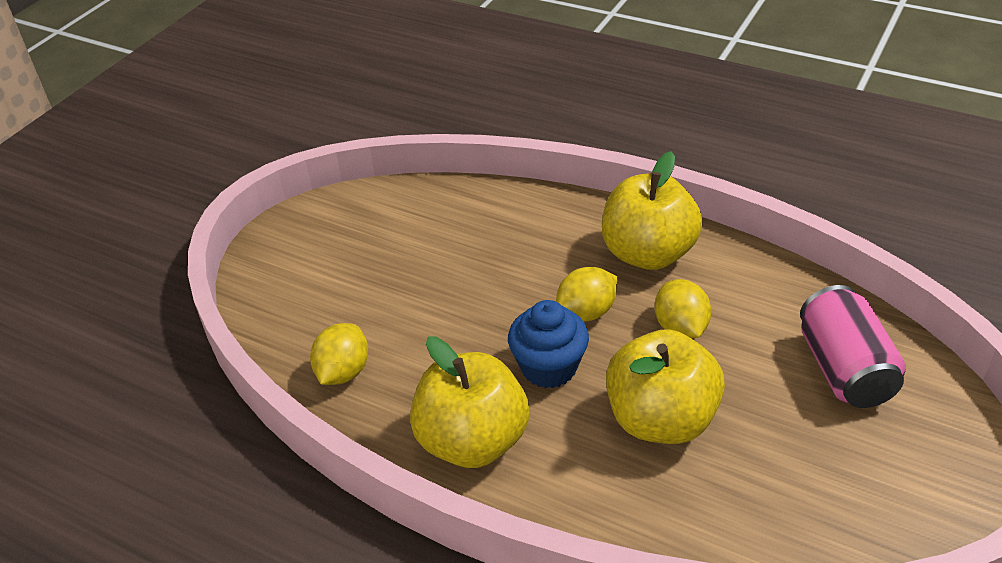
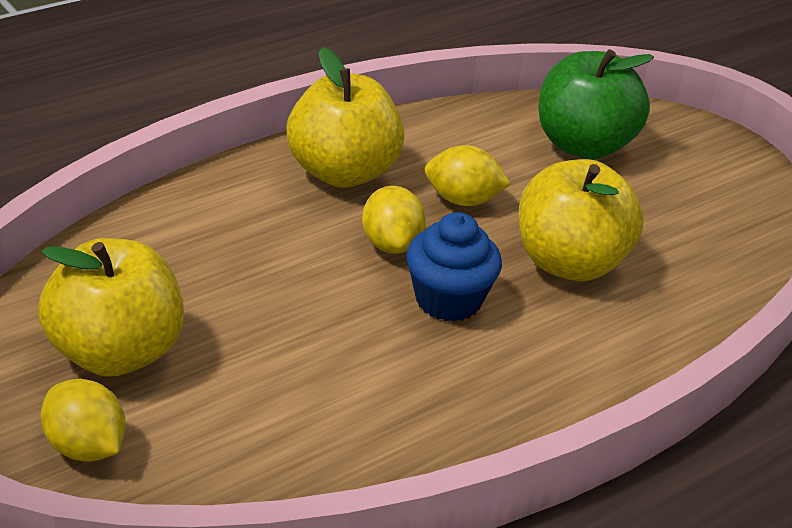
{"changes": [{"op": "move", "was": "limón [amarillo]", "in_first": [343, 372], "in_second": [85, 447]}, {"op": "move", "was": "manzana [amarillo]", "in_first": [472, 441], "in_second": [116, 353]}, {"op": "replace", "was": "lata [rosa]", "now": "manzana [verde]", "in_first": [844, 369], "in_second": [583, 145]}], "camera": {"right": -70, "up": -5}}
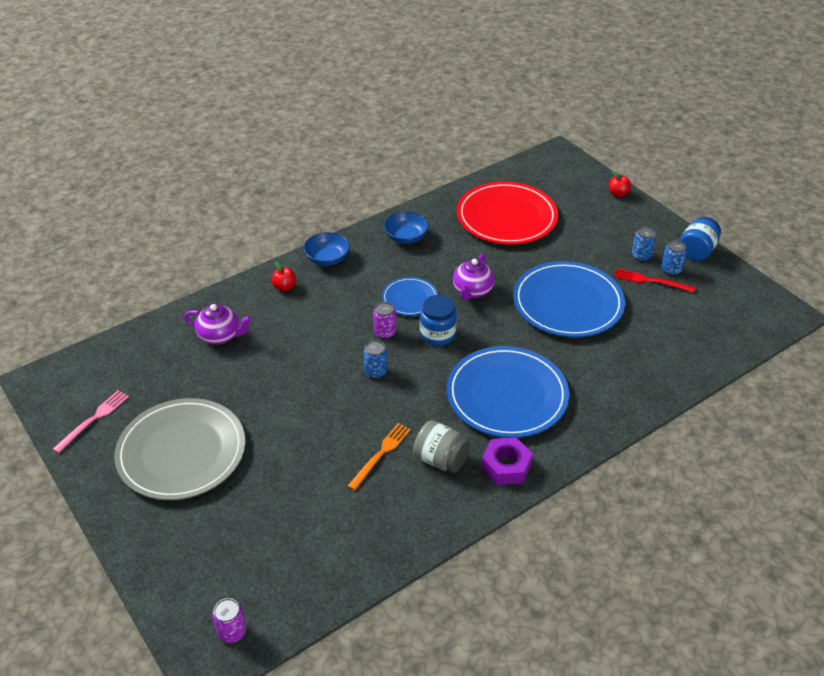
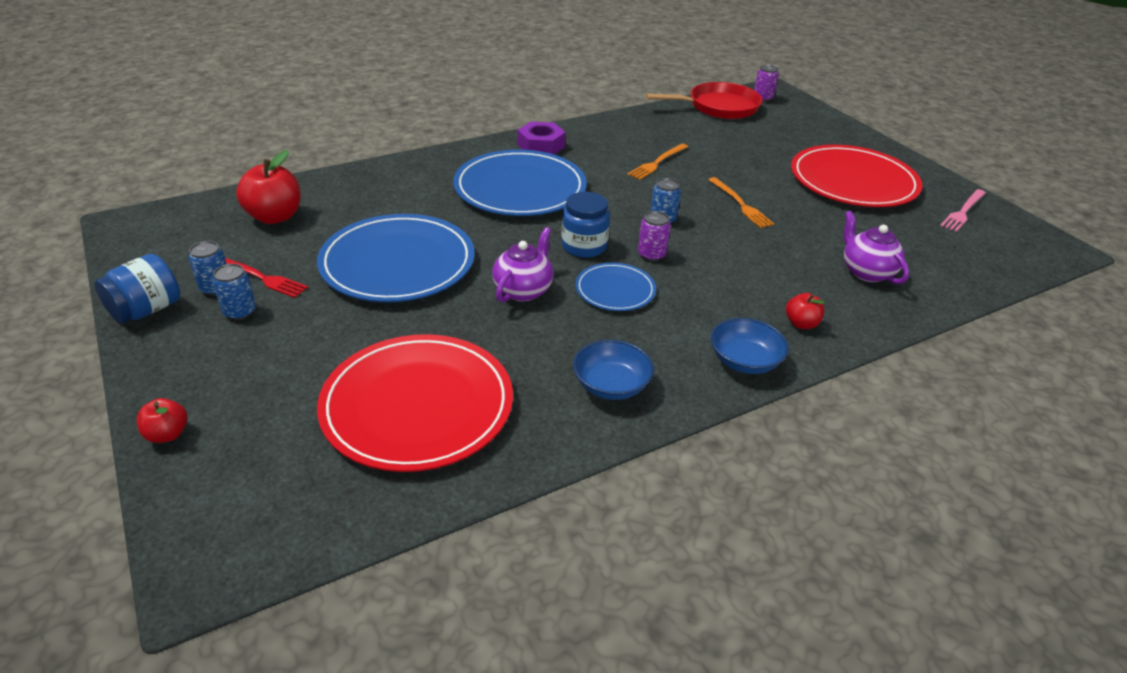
{"changes": [{"op": "recolor", "was": "plato [gris]", "now": "plato [rojo]", "in_first": [181, 452], "in_second": [853, 181]}, {"op": "rotate", "was": "tetera [morado]", "in_first": [220, 336], "in_second": [866, 272], "clockwise": 45}, {"op": "delete", "was": "tarro [gris]", "in_first": [441, 459]}, {"op": "insert", "now": "manzana [rojo]", "in_second": [275, 217]}, {"op": "insert", "now": "sartén [rojo]", "in_second": [718, 107]}, {"op": "insert", "now": "tenedor [naranja]", "in_second": [740, 204]}], "camera": {"right": -175, "up": -5}}
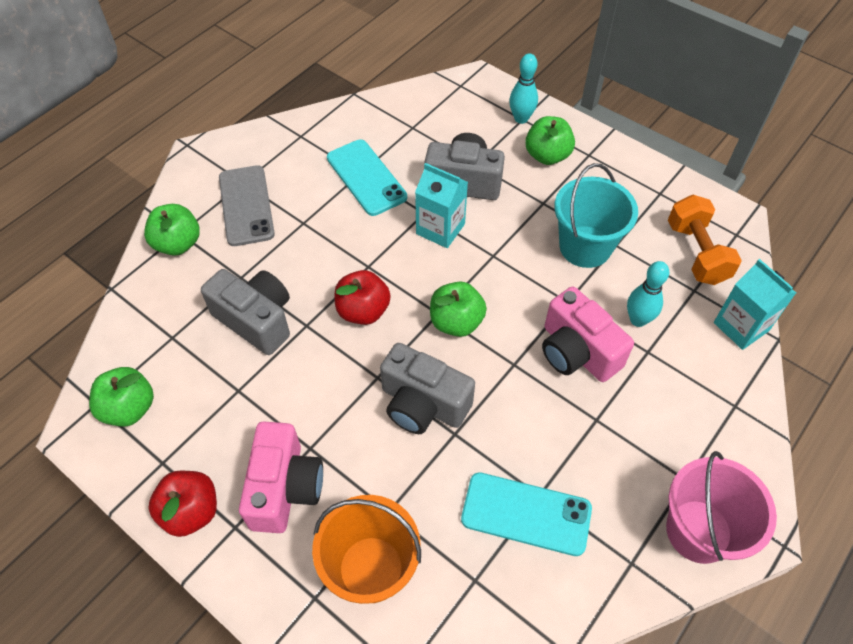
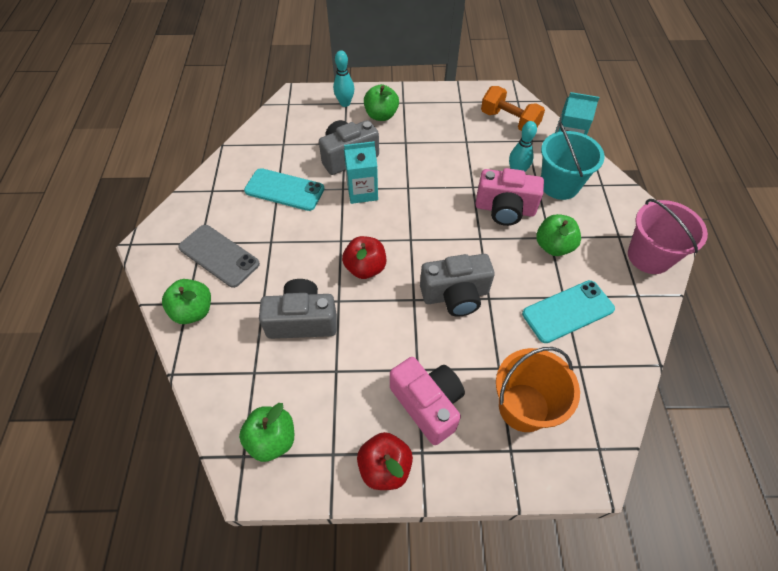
{"changes": [{"op": "move", "was": "manzana [verde]", "in_first": [456, 322], "in_second": [553, 246]}, {"op": "move", "was": "balde [turquesa]", "in_first": [585, 246], "in_second": [559, 185]}], "camera": {"right": -40, "up": 0}}
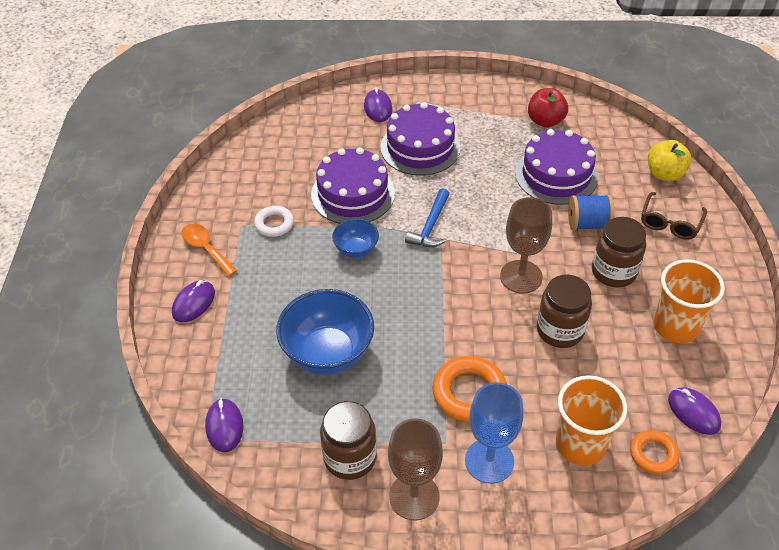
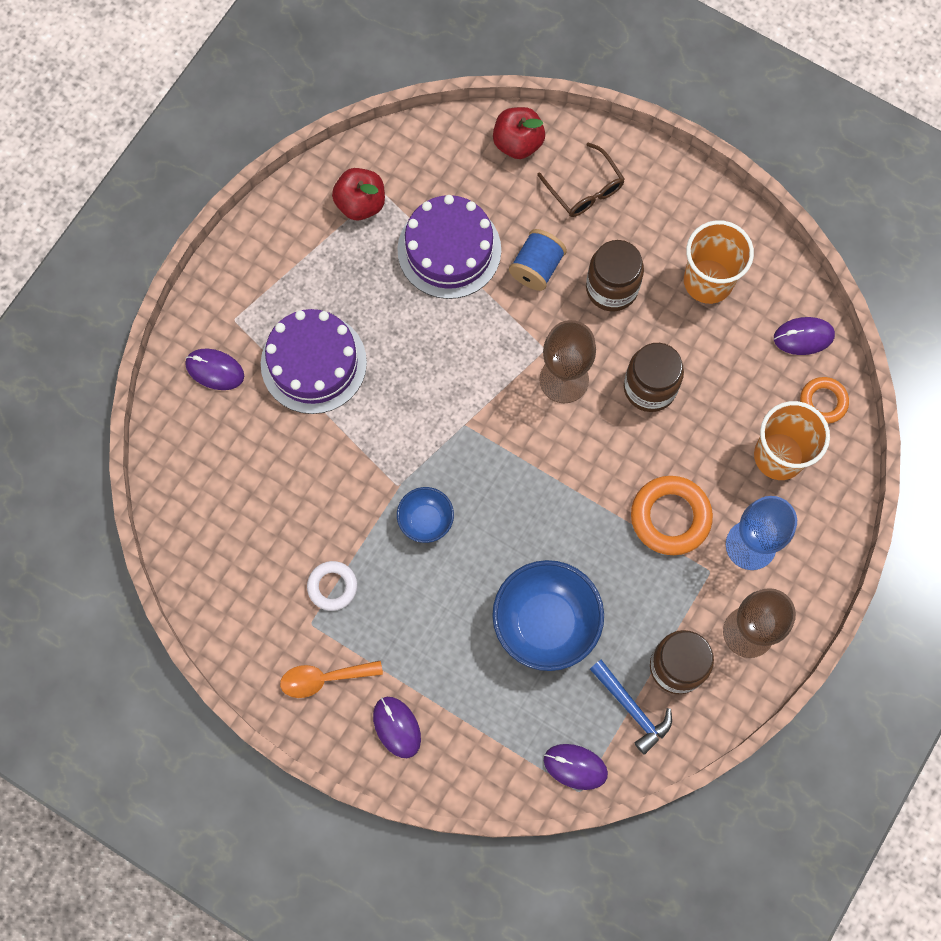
{"changes": [{"op": "delete", "was": "tarta [morado]", "in_first": [353, 194]}, {"op": "move", "was": "martillo [azul]", "in_first": [430, 226], "in_second": [632, 709]}, {"op": "recolor", "was": "manzana [amarillo]", "now": "manzana [rojo]", "in_first": [664, 174], "in_second": [518, 143]}], "camera": {"right": -60, "up": 25}}
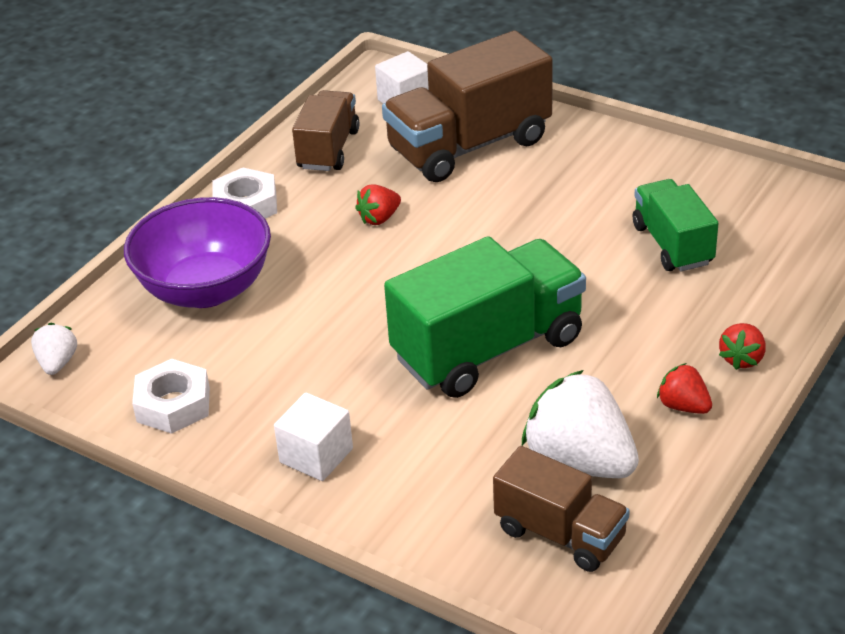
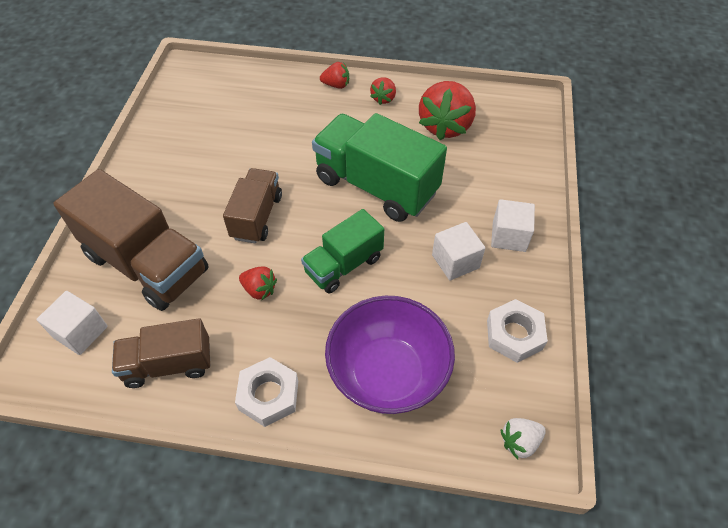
{"changes": [{"op": "move", "was": "camión [marrón]", "in_first": [560, 534], "in_second": [257, 217]}, {"op": "recolor", "was": "fresa [blanco]", "now": "fresa [rojo]", "in_first": [579, 461], "in_second": [445, 126]}, {"op": "move", "was": "camión [verde]", "in_first": [672, 245], "in_second": [344, 265]}, {"op": "insert", "now": "cubo [blanco]", "in_second": [455, 261]}], "camera": {"right": -115, "up": 15}}
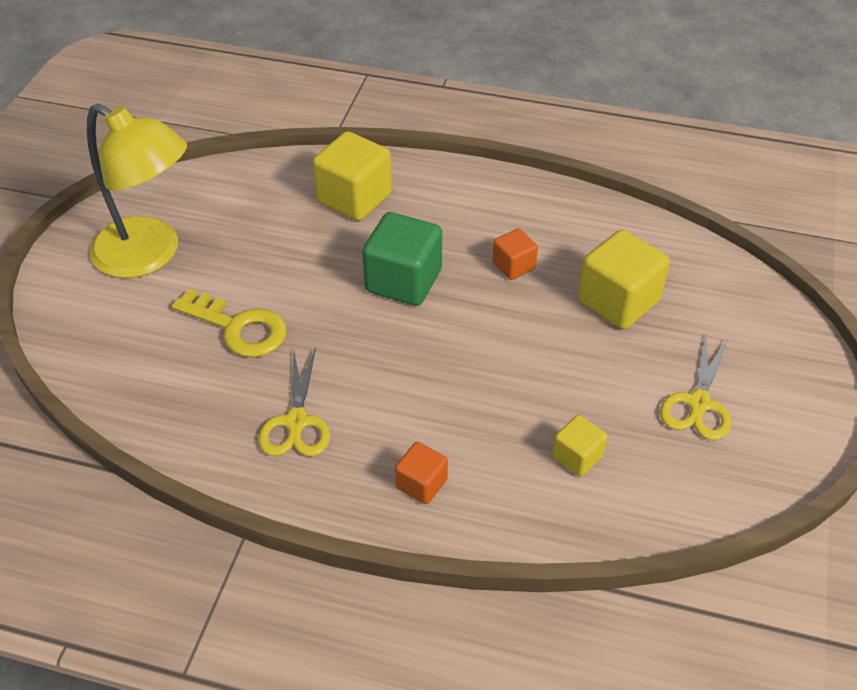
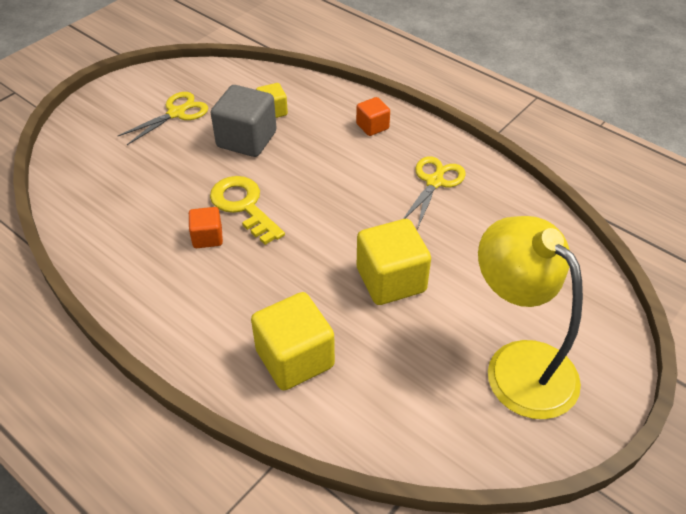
{"changes": [{"op": "move", "was": "llave [amarillo]", "in_first": [238, 328], "in_second": [243, 206]}, {"op": "delete", "was": "cubo [verde]", "in_first": [403, 281]}, {"op": "move", "was": "cubo [amarillo]", "in_first": [618, 301], "in_second": [391, 280]}, {"op": "insert", "now": "cubo [gris]", "in_second": [246, 139]}], "camera": {"right": -155, "up": 0}}
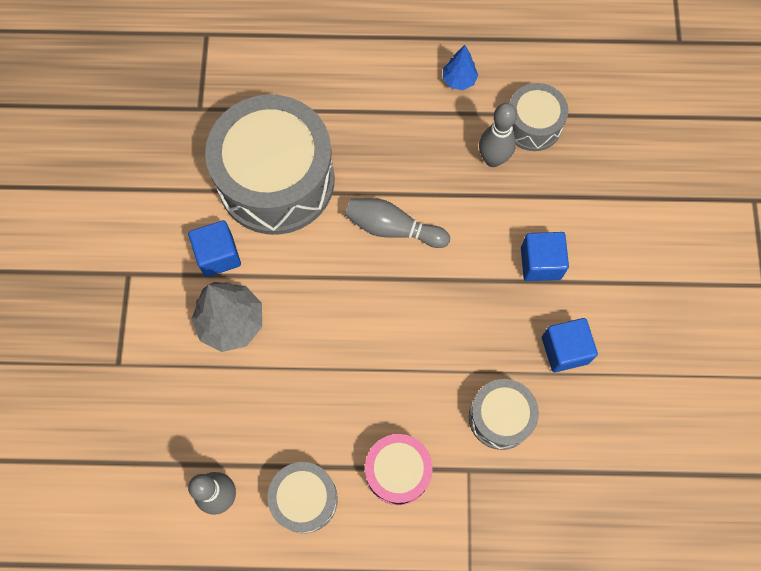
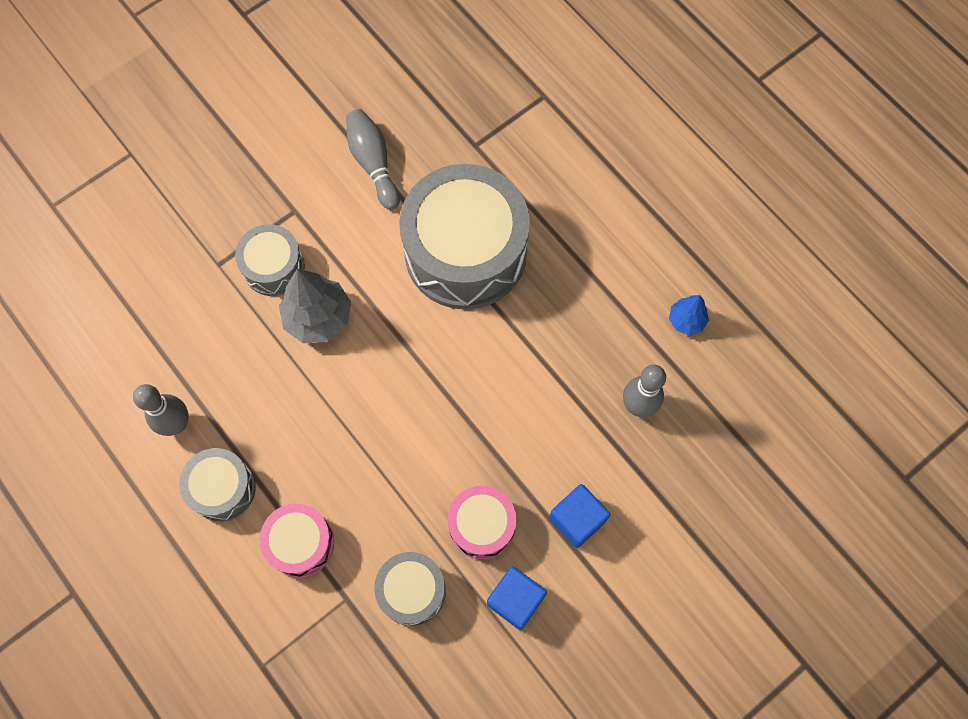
{"changes": [{"op": "delete", "was": "cubo [azul]", "in_first": [218, 255]}, {"op": "move", "was": "bolo [gris]", "in_first": [393, 228], "in_second": [373, 163]}, {"op": "move", "was": "tambor [gris]", "in_first": [533, 125], "in_second": [273, 267]}, {"op": "insert", "now": "tambor [rosa]", "in_second": [482, 525]}], "camera": {"right": 50, "up": 0}}
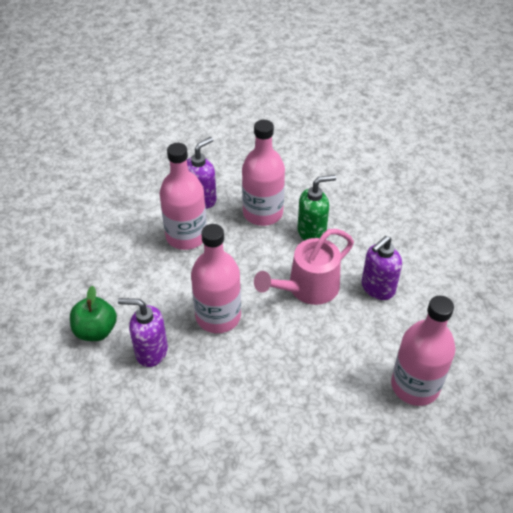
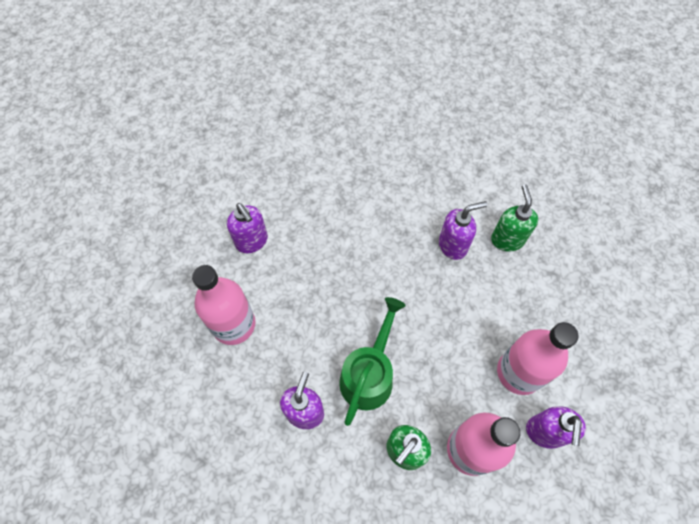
{"changes": [{"op": "replace", "was": "manzana [verde]", "now": "dispensador de jabón [verde]", "in_first": [96, 330], "in_second": [507, 240]}, {"op": "delete", "was": "botella [rosa]", "in_first": [218, 316]}, {"op": "recolor", "was": "regadera [rosa]", "now": "regadera [verde]", "in_first": [307, 289], "in_second": [369, 374]}, {"op": "insert", "now": "dispensador de jabón [morado]", "in_second": [252, 241]}], "camera": {"right": 150, "up": 15}}
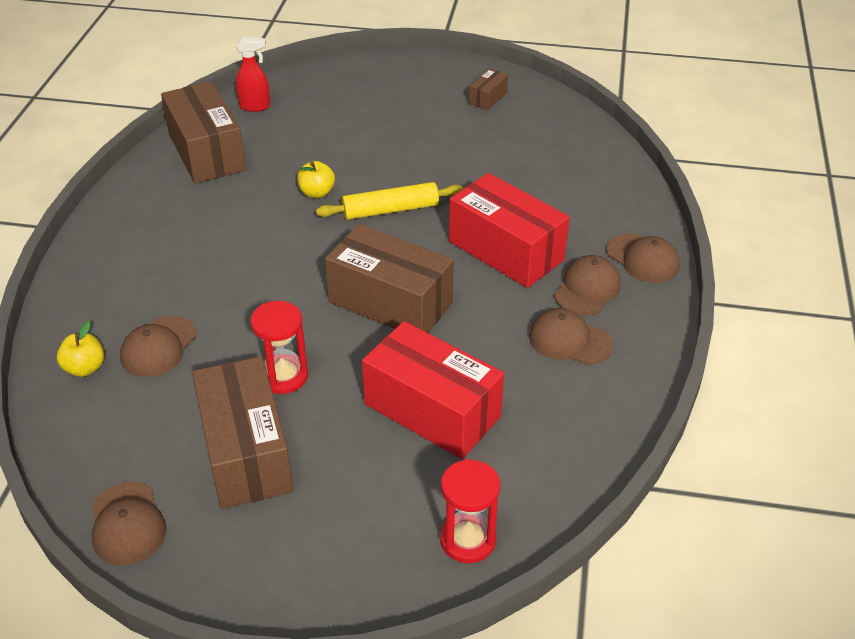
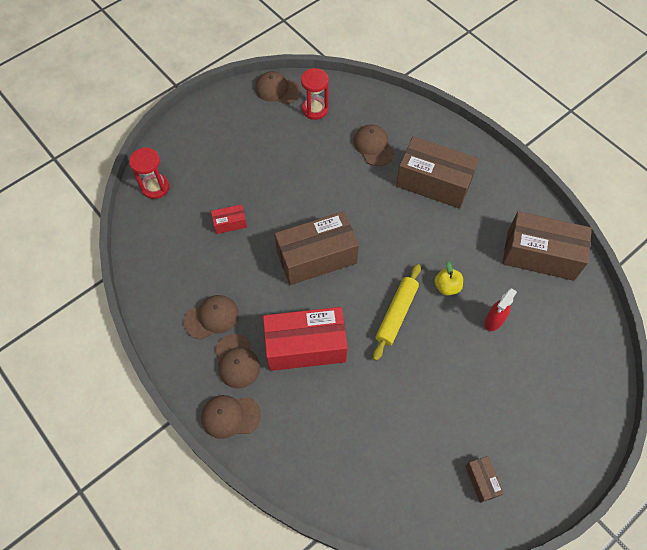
{"changes": [{"op": "delete", "was": "manzana [amarillo]", "in_first": [85, 368]}, {"op": "move", "was": "caja [marrón]", "in_first": [246, 452], "in_second": [433, 183]}, {"op": "move", "was": "pulverizador [rojo]", "in_first": [255, 107], "in_second": [493, 321]}, {"op": "move", "was": "reloj de arena [rojo]", "in_first": [284, 376], "in_second": [315, 109]}, {"op": "resize", "was": "caja [rojo]", "in_first": [432, 410], "in_second": [230, 223], "ratio": 0.45}], "camera": {"right": 130, "up": 20}}
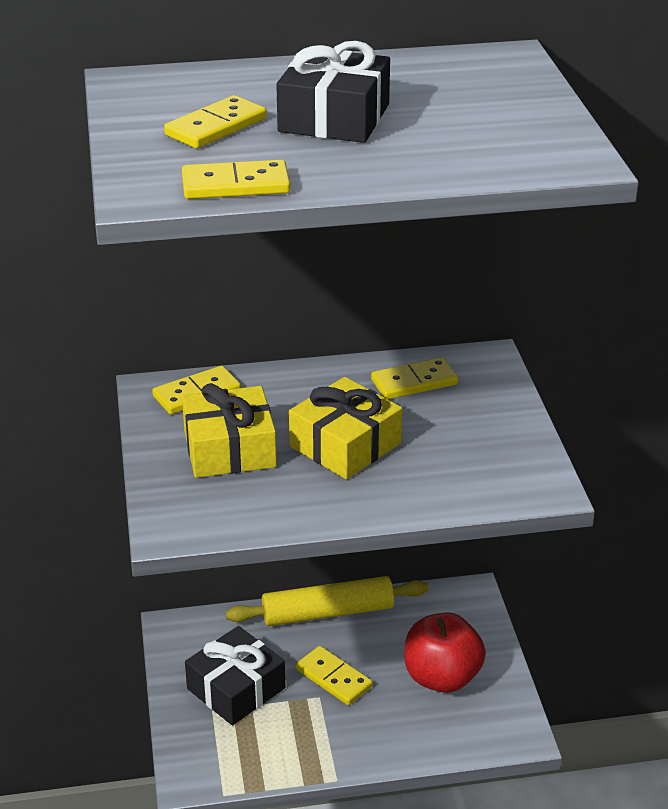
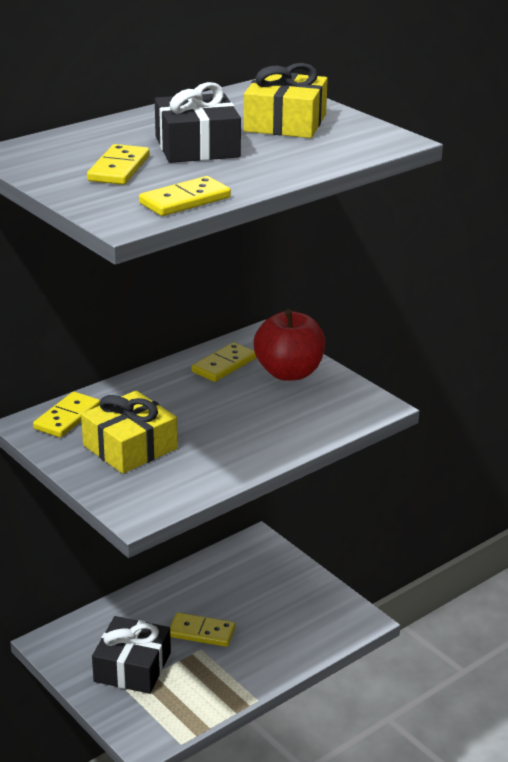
{"changes": [{"op": "delete", "was": "rodillo [amarillo]", "in_first": [328, 612]}, {"op": "move", "was": "regalo [amarillo]", "in_first": [345, 445], "in_second": [285, 123]}, {"op": "move", "was": "manzana [rojo]", "in_first": [442, 677], "in_second": [289, 373]}], "camera": {"right": -30, "up": -5}}
